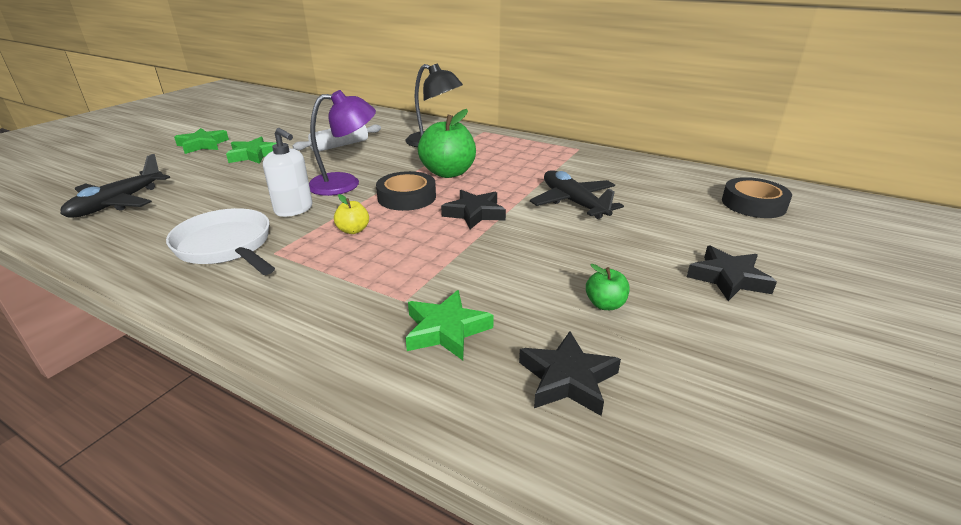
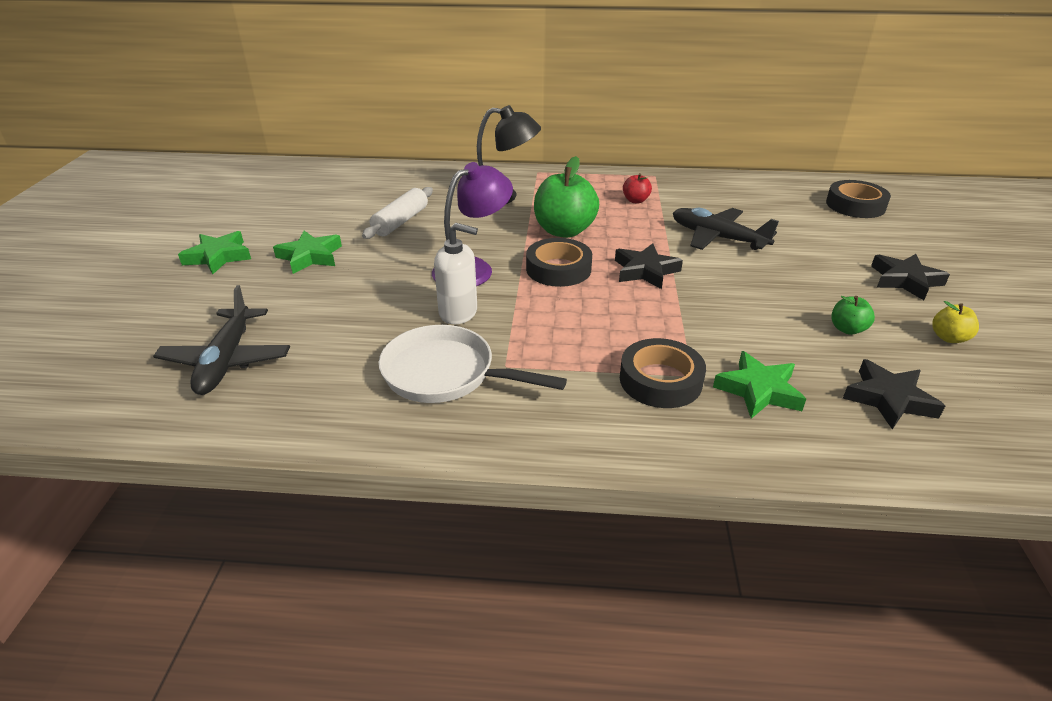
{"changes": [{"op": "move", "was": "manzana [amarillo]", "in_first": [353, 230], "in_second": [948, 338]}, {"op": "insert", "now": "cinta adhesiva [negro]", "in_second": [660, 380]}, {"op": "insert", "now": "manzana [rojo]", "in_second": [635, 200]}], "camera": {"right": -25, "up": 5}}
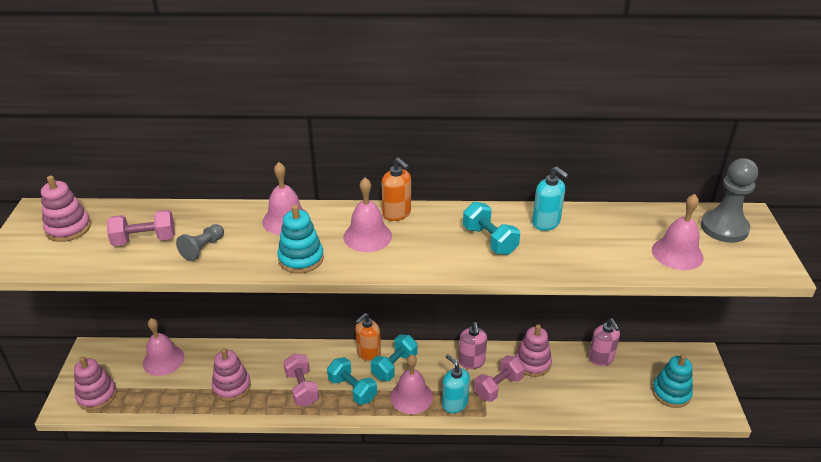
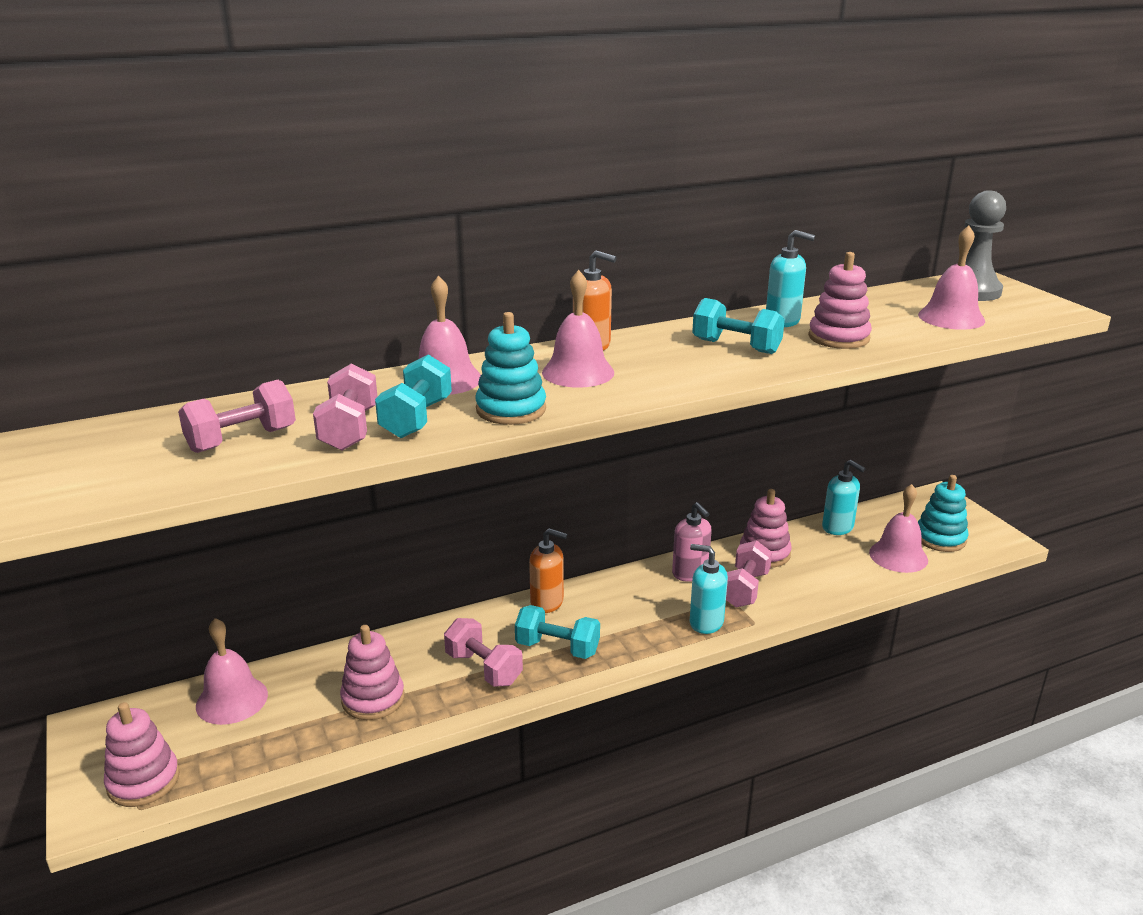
{"changes": [{"op": "move", "was": "juguete apilable [rosa]", "in_first": [68, 228], "in_second": [838, 338]}, {"op": "replace", "was": "peón [gris]", "now": "mancuerna [rosa]", "in_first": [202, 249], "in_second": [349, 429]}, {"op": "rotate", "was": "dispensador de jabón [naranja]", "in_first": [368, 353], "in_second": [547, 602], "clockwise": -90}, {"op": "move", "was": "mancuerna [turquesa]", "in_first": [394, 366], "in_second": [416, 418]}, {"op": "move", "was": "campana [rosa]", "in_first": [411, 396], "in_second": [898, 556]}, {"op": "recolor", "was": "dispensador de jabón [rosa]", "now": "dispensador de jabón [turquesa]", "in_first": [601, 358], "in_second": [838, 527]}], "camera": {"right": -25, "up": -10}}
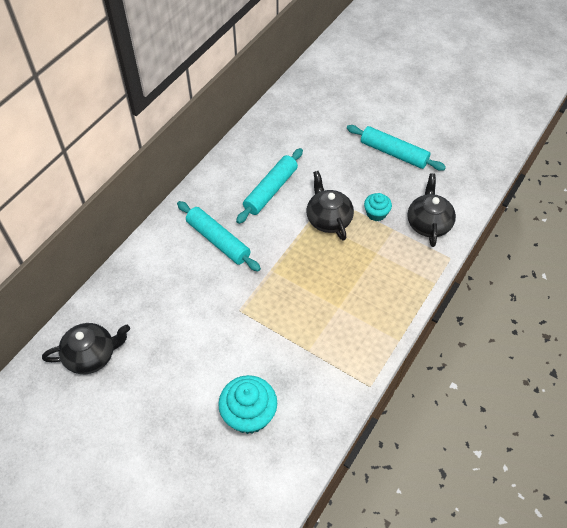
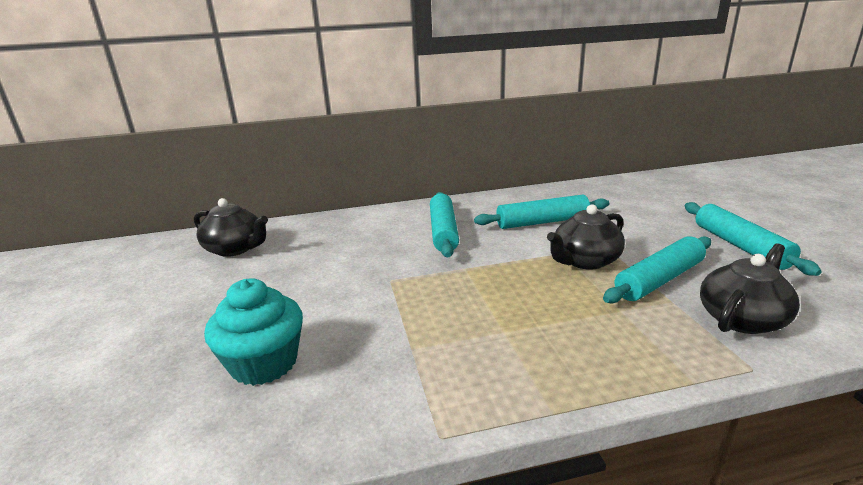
{"changes": [{"op": "rotate", "was": "tetera [negro]", "in_first": [328, 219], "in_second": [585, 261], "clockwise": -150}, {"op": "replace", "was": "magdalena [turquesa]", "now": "rodillo [turquesa]", "in_first": [376, 213], "in_second": [659, 280]}], "camera": {"right": 45, "up": -30}}
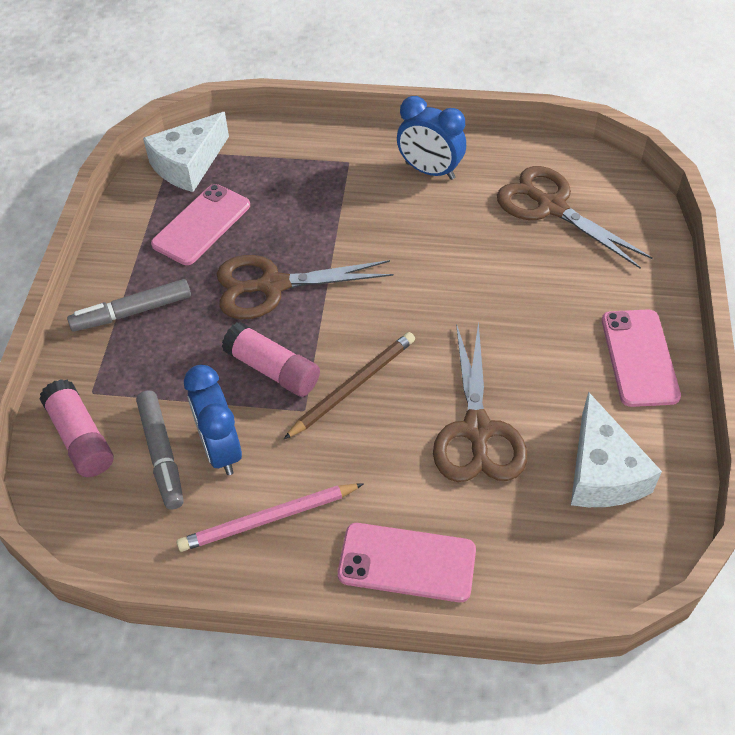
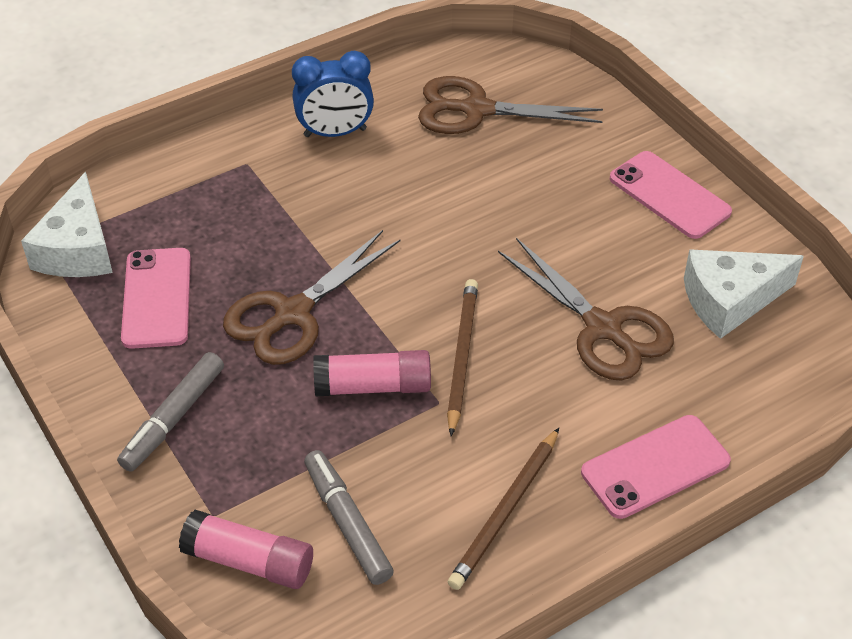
{"changes": [{"op": "rotate", "was": "rotulador [gris]", "in_first": [162, 454], "in_second": [347, 523], "clockwise": -150}, {"op": "recolor", "was": "lápiz [rosa]", "now": "lápiz [marrón]", "in_first": [268, 519], "in_second": [505, 512]}, {"op": "delete", "was": "despertador [azul]", "in_first": [221, 449]}, {"op": "rotate", "was": "queso [blanco]", "in_first": [602, 472], "in_second": [729, 300], "clockwise": 120}], "camera": {"right": -40, "up": -5}}
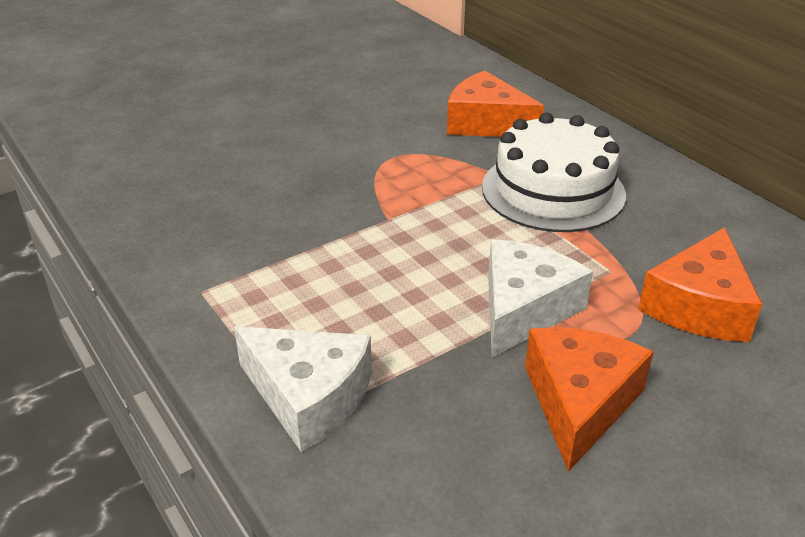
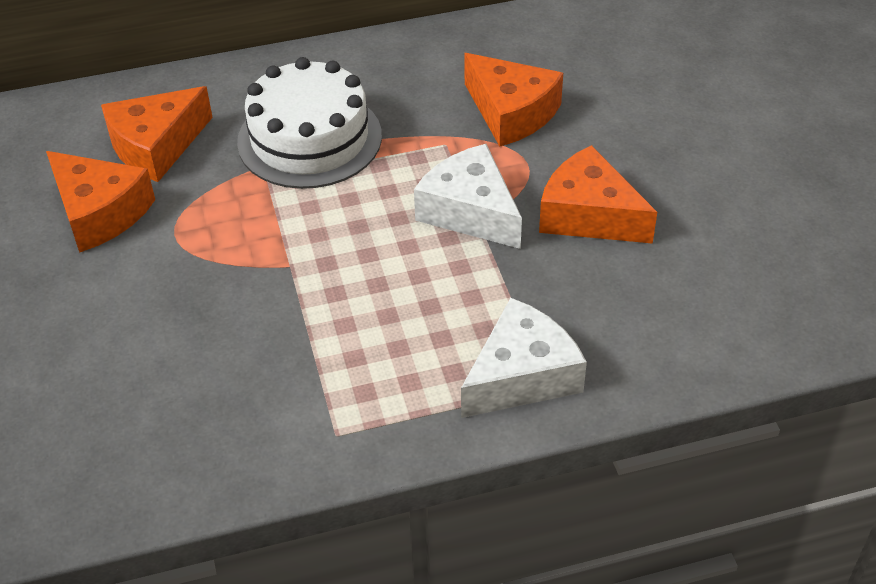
{"changes": [{"op": "insert", "now": "queso [naranja]", "in_second": [100, 212]}], "camera": {"right": -70, "up": 10}}
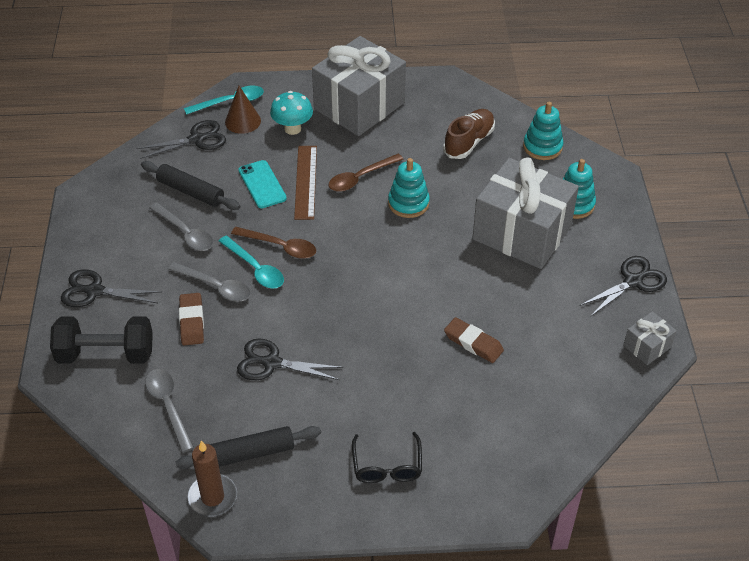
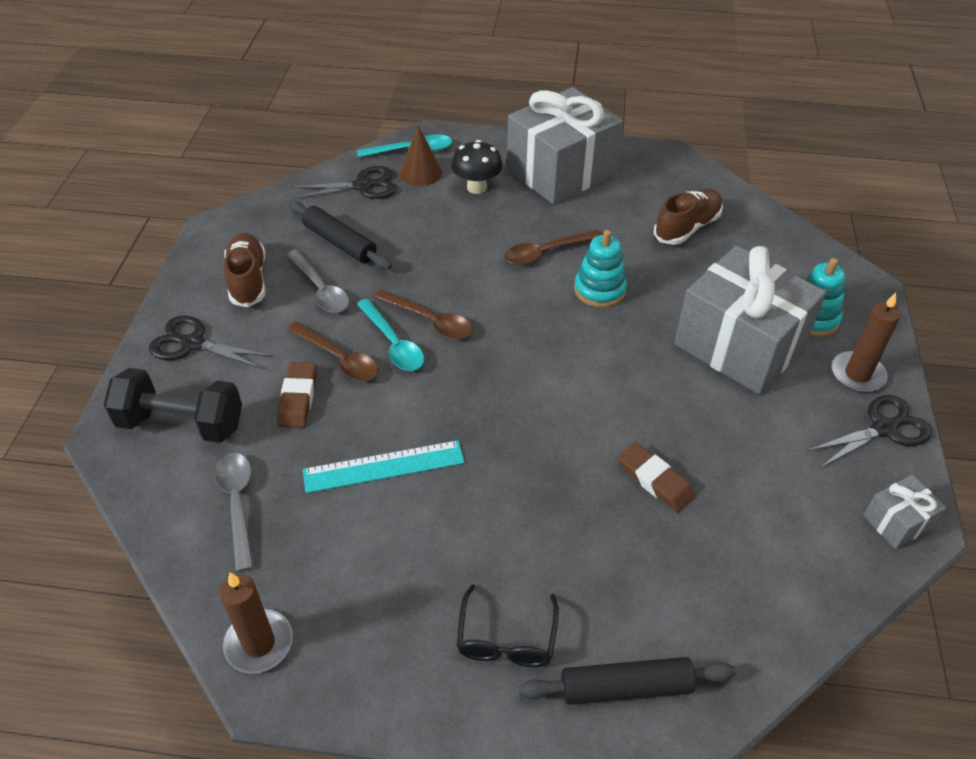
{"changes": [{"op": "recolor", "was": "cuchara [gris]", "now": "cuchara [marrón]", "in_first": [215, 287], "in_second": [339, 359]}, {"op": "move", "was": "rodillo [negro]", "in_first": [250, 453], "in_second": [625, 687]}, {"op": "replace", "was": "tijeras [negro]", "now": "regla [turquesa]", "in_first": [271, 363], "in_second": [384, 467]}, {"op": "delete", "was": "móvil [turquesa]", "in_first": [262, 184]}, {"op": "recolor", "was": "seta [turquesa]", "now": "seta [negro]", "in_first": [292, 129], "in_second": [477, 187]}, {"op": "delete", "was": "regla [marrón]", "in_first": [305, 182]}, {"op": "delete", "was": "juguete apilable [turquesa]", "in_first": [542, 147]}, {"op": "insert", "now": "zapato [marrón]", "in_second": [248, 280]}, {"op": "insert", "now": "vela [marrón]", "in_second": [857, 374]}], "camera": {"right": 10, "up": 0}}
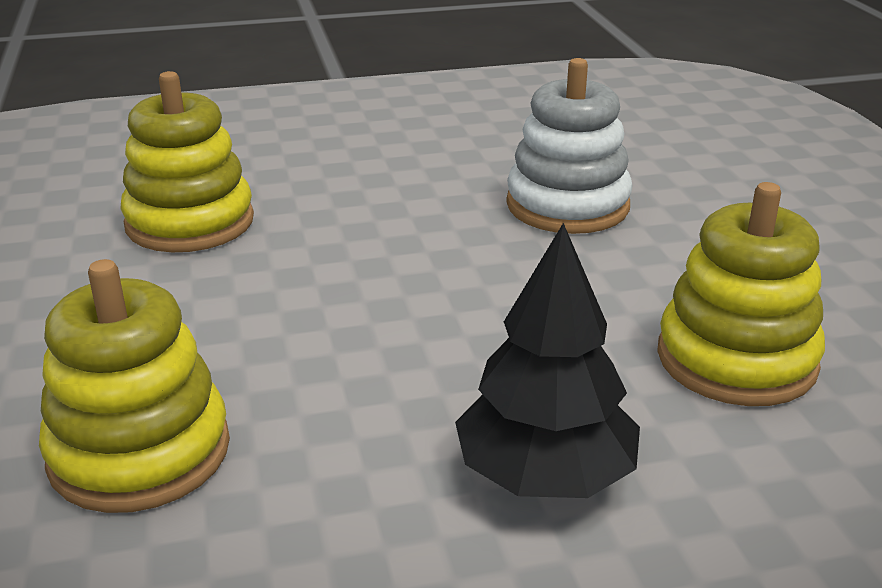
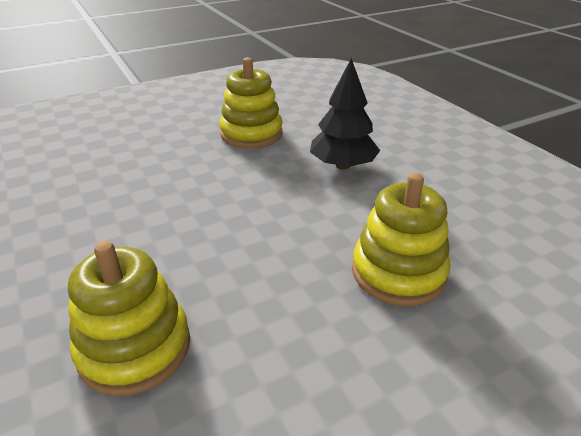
{"changes": [{"op": "delete", "was": "juguete apilable [blanco]", "in_first": [567, 205]}], "camera": {"right": -105, "up": 5}}
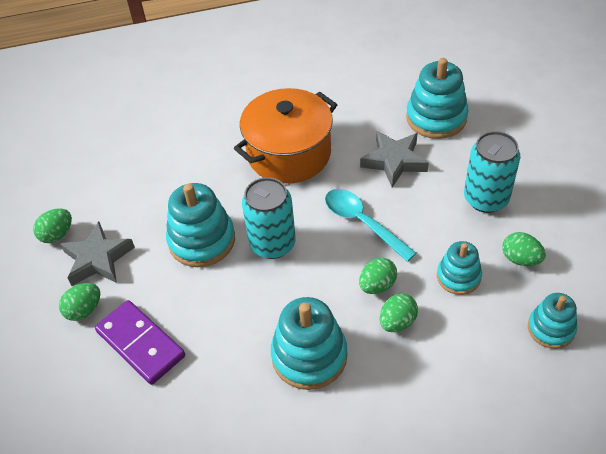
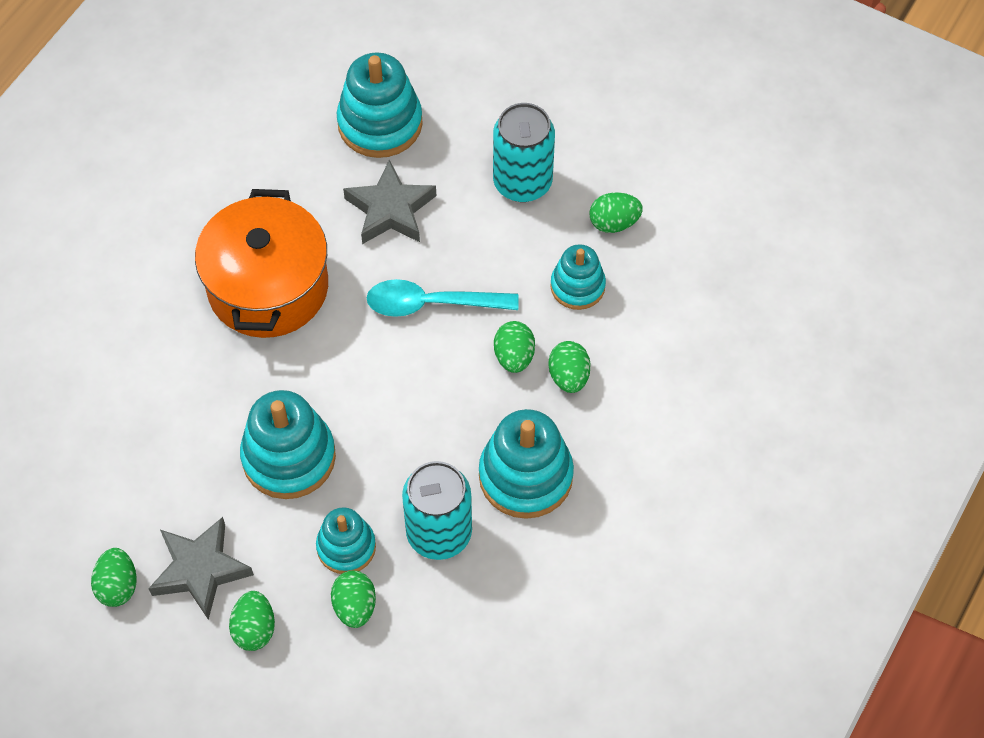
{"changes": [{"op": "replace", "was": "ficha de dominó [morado]", "now": "huevo [verde]", "in_first": [141, 343], "in_second": [355, 606]}, {"op": "move", "was": "lata [turquesa]", "in_first": [272, 244], "in_second": [439, 533]}, {"op": "move", "was": "juguete apilable [turquesa]", "in_first": [551, 328], "in_second": [346, 547]}], "camera": {"right": -50, "up": 10}}
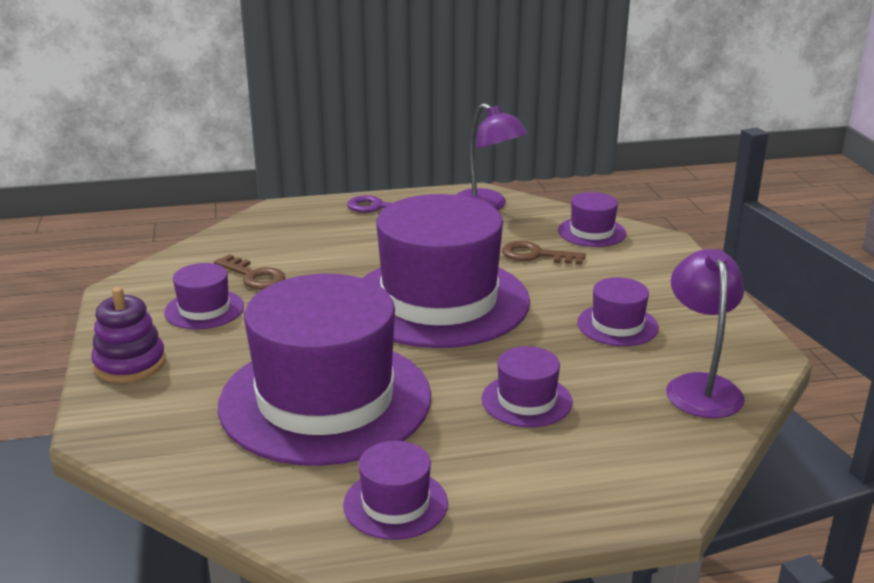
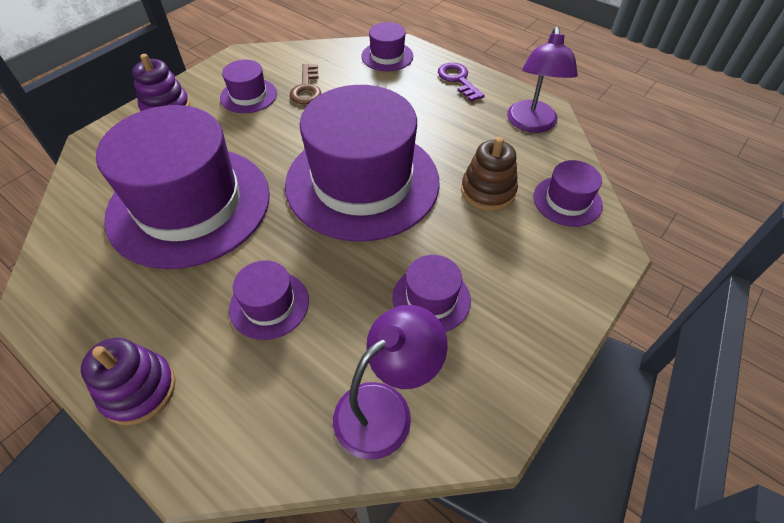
{"changes": [{"op": "move", "was": "sombrero [morado]", "in_first": [395, 504], "in_second": [387, 56]}, {"op": "replace", "was": "llave [marrón]", "now": "juguete apilable [marrón]", "in_first": [535, 255], "in_second": [488, 191]}, {"op": "insert", "now": "juguete apilable [morado]", "in_second": [139, 390]}], "camera": {"right": 50, "up": 25}}
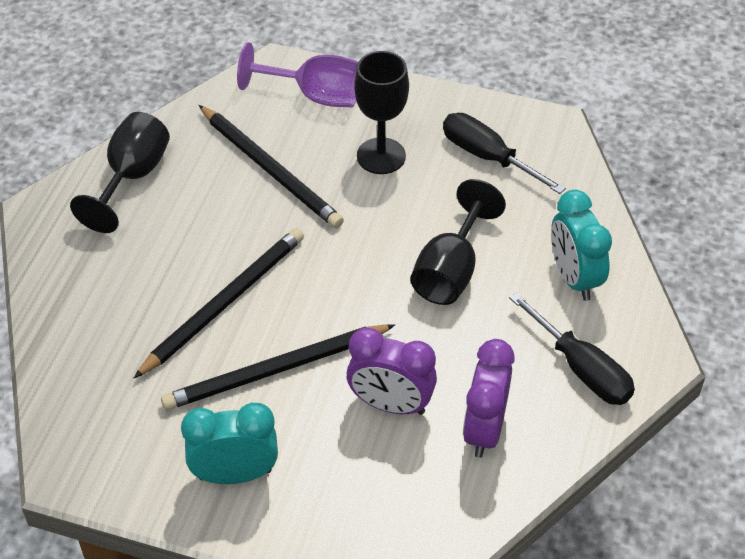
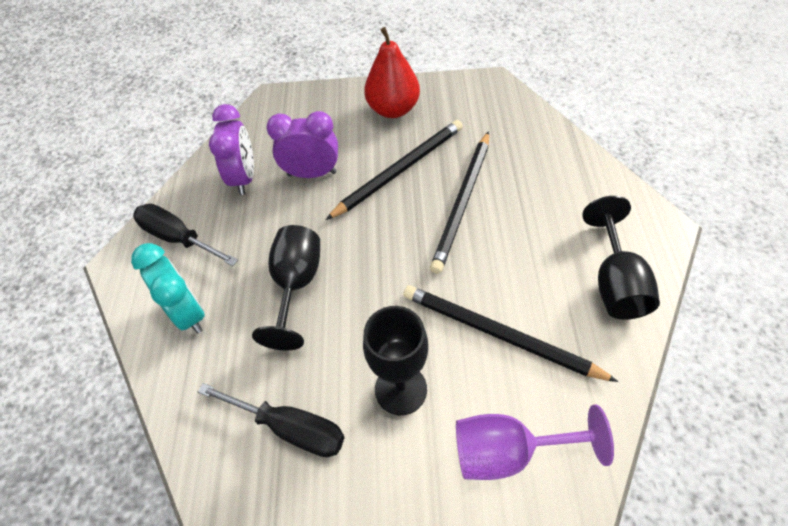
{"changes": [{"op": "replace", "was": "despertador [turquesa]", "now": "pera [rojo]", "in_first": [235, 474], "in_second": [393, 109]}], "camera": {"right": 165, "up": 5}}
